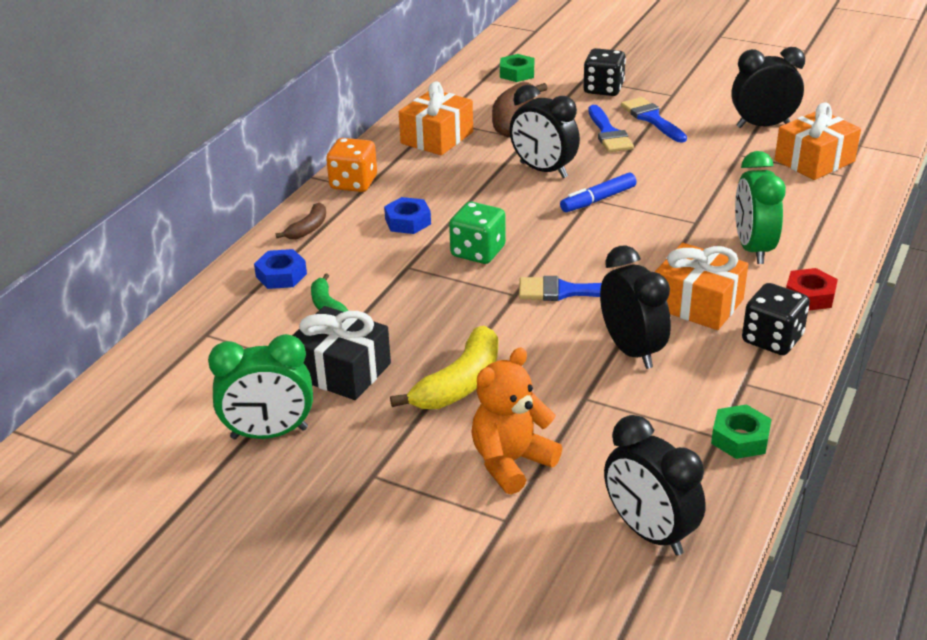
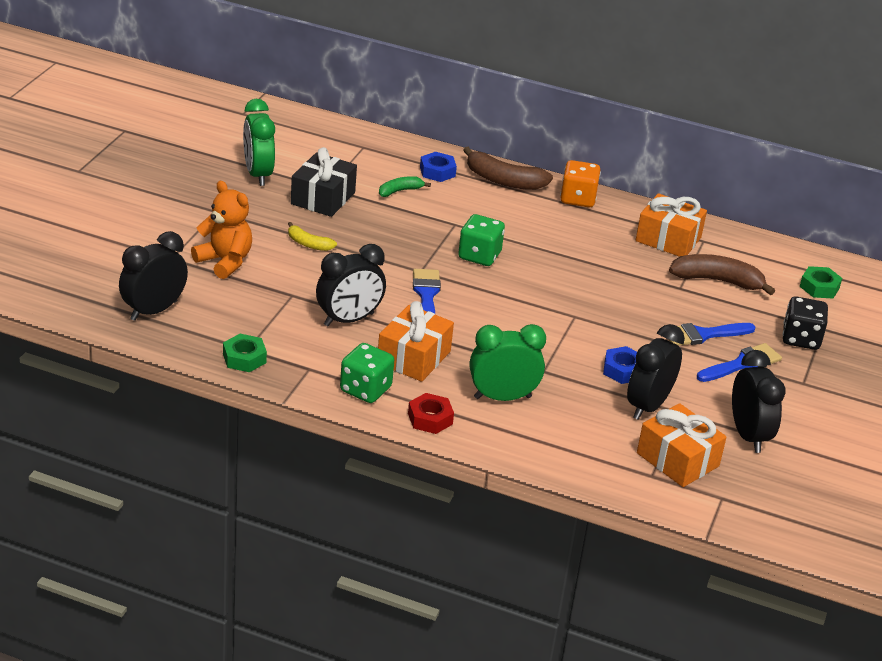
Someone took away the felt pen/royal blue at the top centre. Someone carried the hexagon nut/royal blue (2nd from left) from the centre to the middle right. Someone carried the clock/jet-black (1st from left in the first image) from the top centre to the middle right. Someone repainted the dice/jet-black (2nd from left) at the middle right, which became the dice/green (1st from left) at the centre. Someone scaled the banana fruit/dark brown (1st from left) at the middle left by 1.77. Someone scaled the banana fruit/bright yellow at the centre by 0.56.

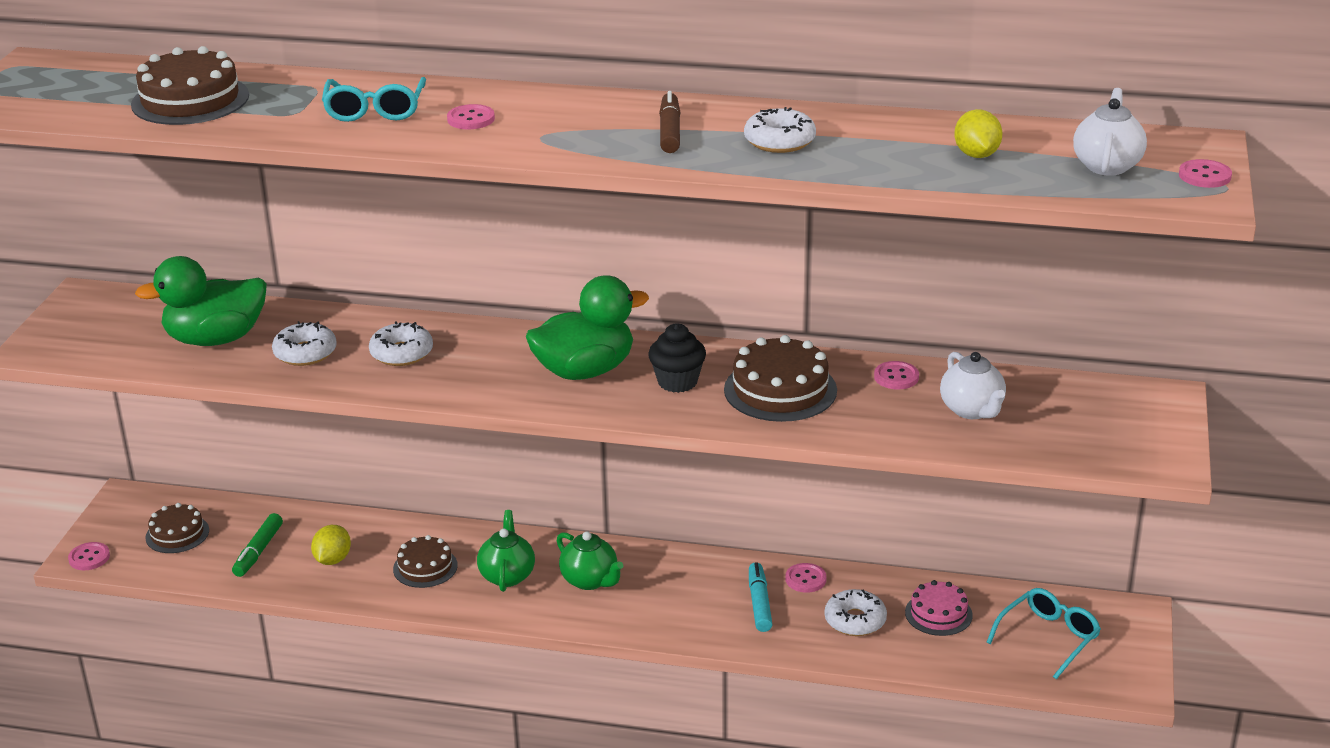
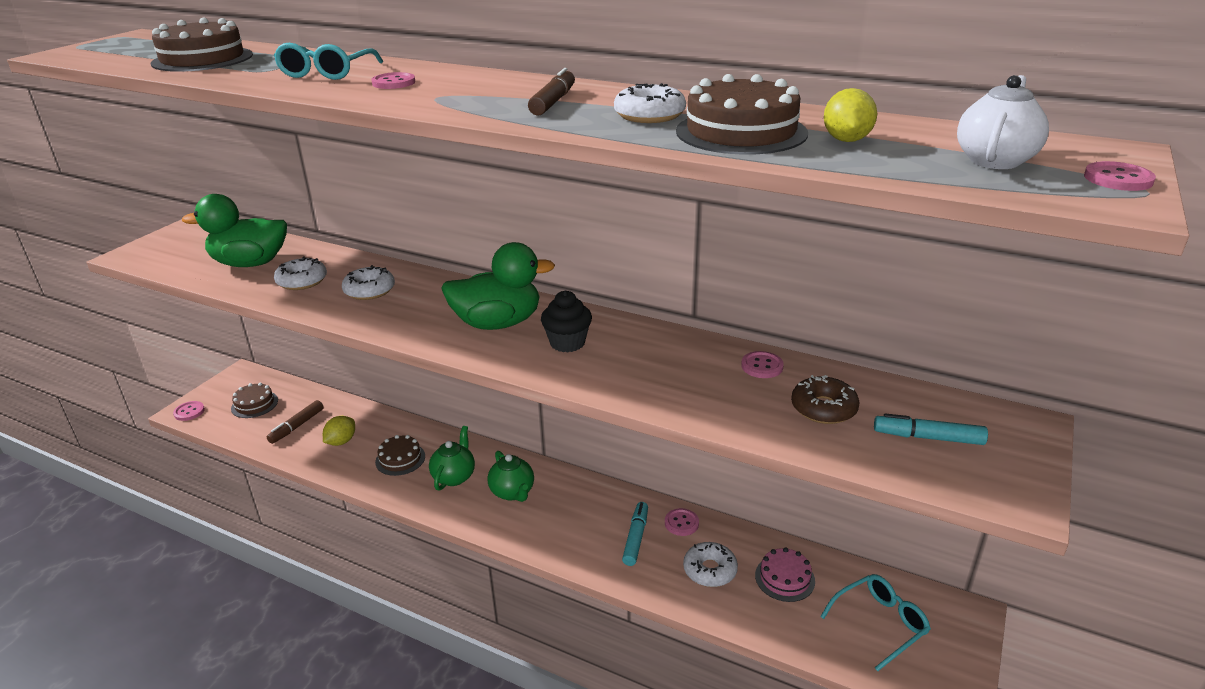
Someone put down the felt pen/aqua (2nd from left) at the middle right. Someone carried the layer cake/dark brown (4th from left) from the centre to the top centre. Someone swapped the teapot/pure white (1st from left) at the middle right for the glazed donut/dark brown at the middle right. Someone repainted the felt pen/green at the bottom left, which became the felt pen/dark brown (1st from left) at the middle left.

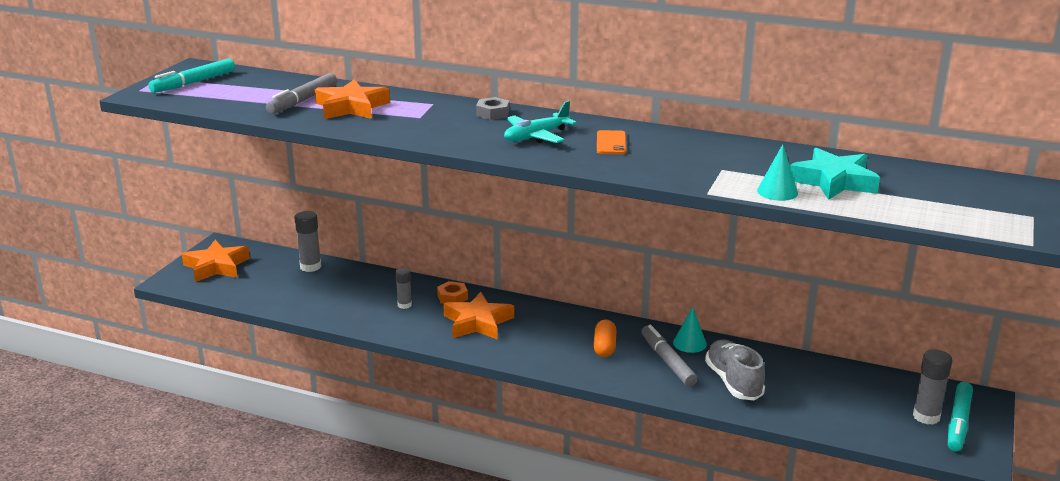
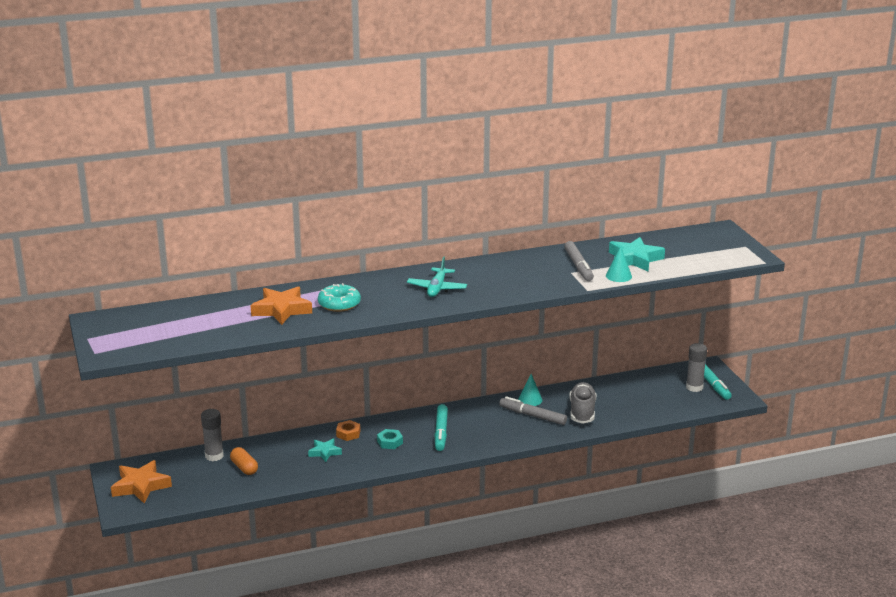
Someone took away the hexagon nut/grey at the top centre. Someone took away the mobile phone/orange-coloured at the top centre. Someone put down the glazed donut/aqua at the centre. Someone carried the felt pen/aqua (1st from left) from the top left to the bottom centre. Someone carried the felt pen/grey (1st from left in the first image) from the top left to the centre. Someone carried the pill shape/orange-coloured from the bottom centre to the bottom left. Someone swapped the glue/grey (2nd from left) at the centre for the star shape/aqua (1st from left) at the bottom centre. Someone swapped the star shape/orange-coloured (3rd from left) at the centre for the hexagon nut/aqua at the bottom centre. Someone rotated the lace-up shoe/grey at the bottom right by 60 degrees clockwise.

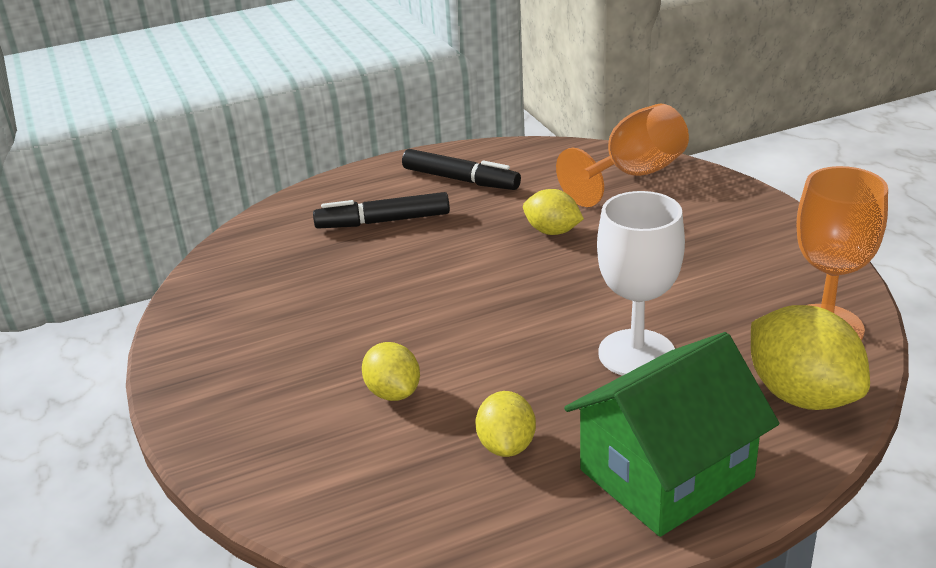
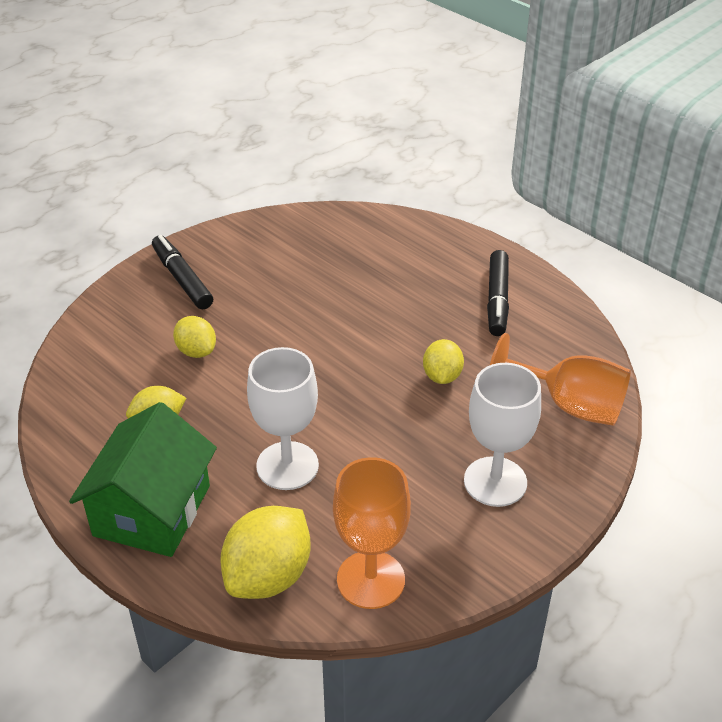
Someone put down the goblet/pure white (2nd from left) at the middle right. Someone carried the felt pen/jet-black (1st from left) from the centre to the middle left. Someone rotated the lemon/bright yellow (1st from left in the first image) at the centre by 75 degrees counterclockwise. Someone rotated the toy house/green at the bottom right by 75 degrees clockwise.

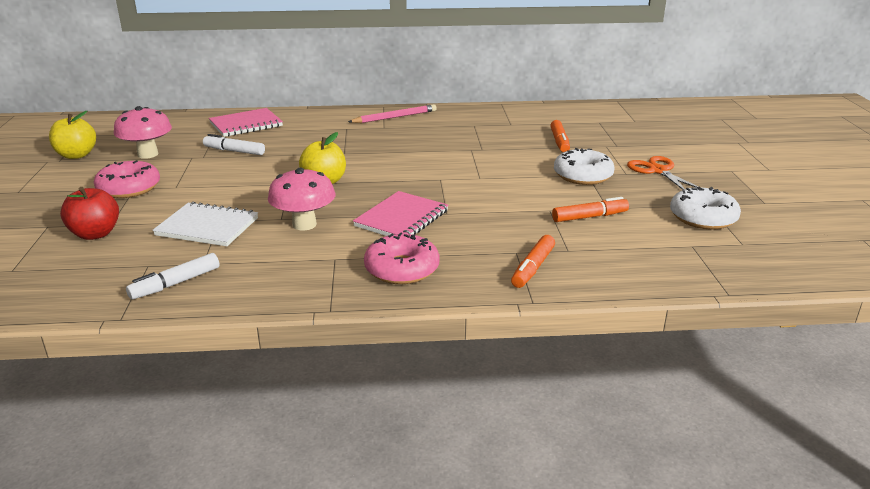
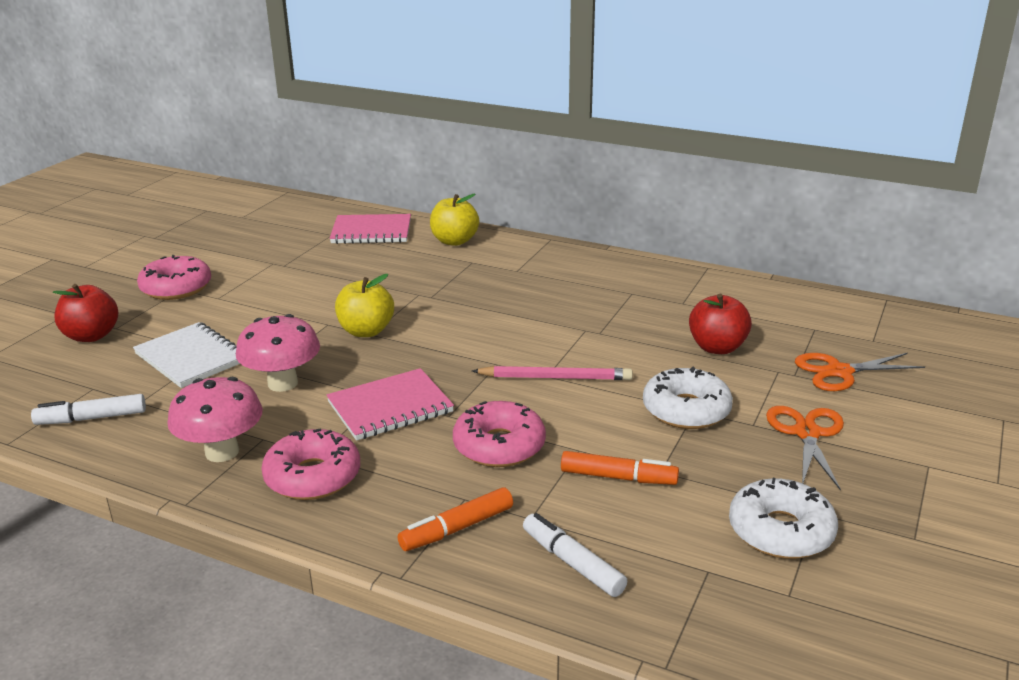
Someone put down the glazed donut/rose-pink (3rd from left) at the centre. Someone put down the scissors/orange-coloured (2nd from left) at the middle right. Someone carried the toy apple/bright yellow (1st from left in the first image) from the top left to the top centre. Someone carried the fungus/rose-pink (1st from left) from the top left to the middle left. Someone carried the felt pen/pure white (2nd from left) from the top left to the bottom centre. Someone carried the wooden pencil/rose-pink from the top centre to the centre. Someone swapped the felt pen/orange-coloured (2nd from left) at the top centre for the toy apple/red (2nd from left) at the middle right.

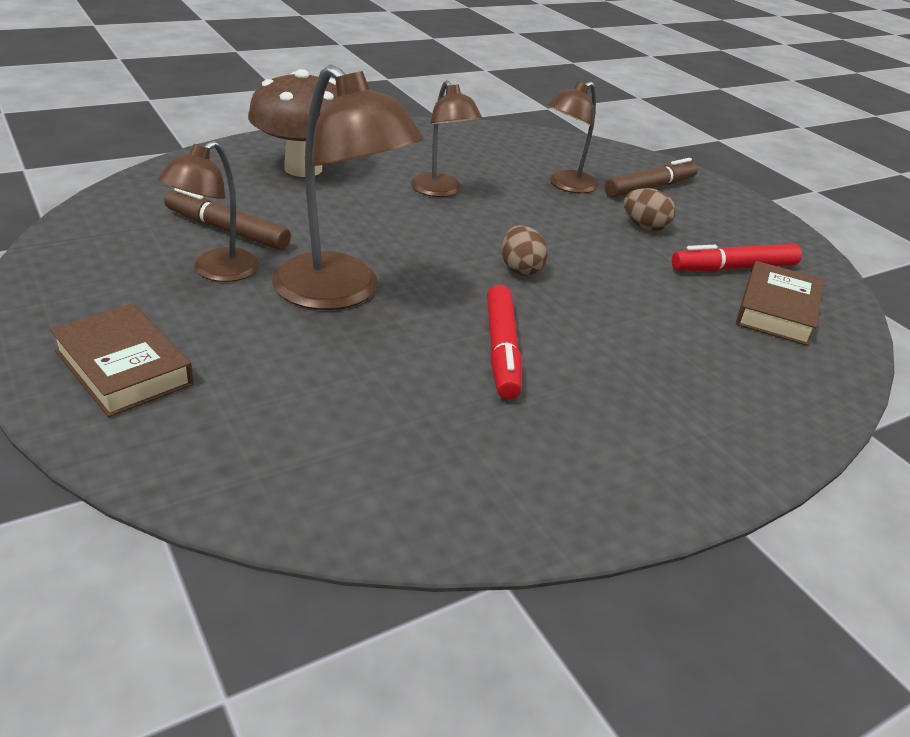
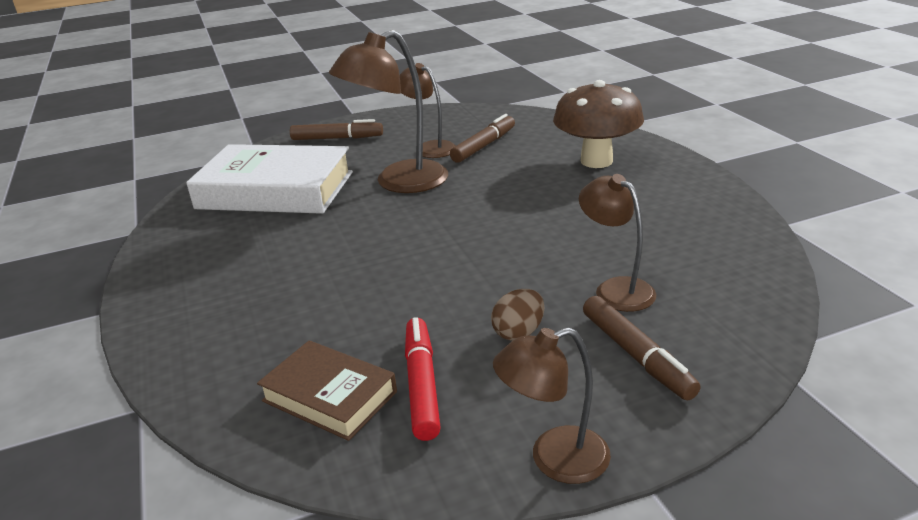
Someone took away the felt pen/red (1st from left) at the centre. Someone took away the egg shape/dark brown (1st from left) at the centre. Someone put down the book/pure white at the middle left. Someone carried the lamp/dark brown (3rd from left) from the top centre to the bottom centre. Someone swapped the book/dark brown (1st from left) at the middle left for the felt pen/dark brown (1st from left) at the top centre.

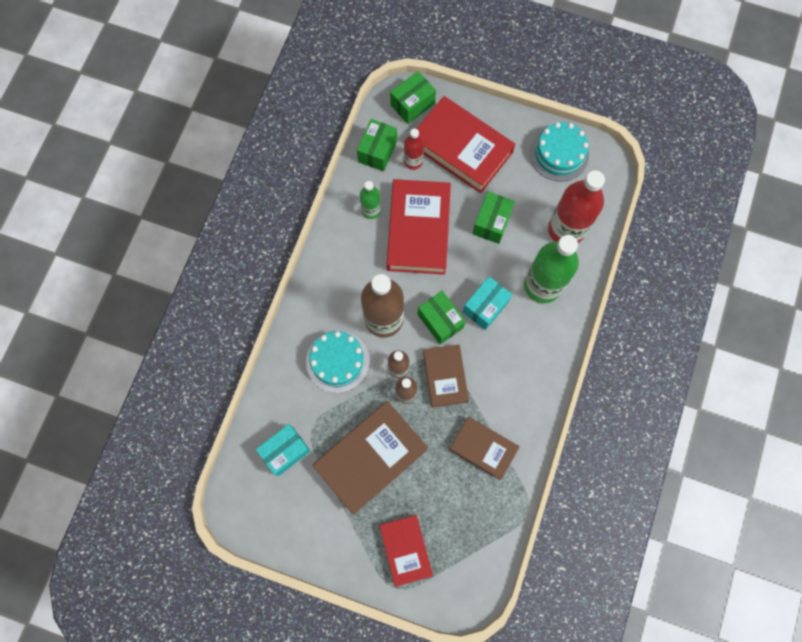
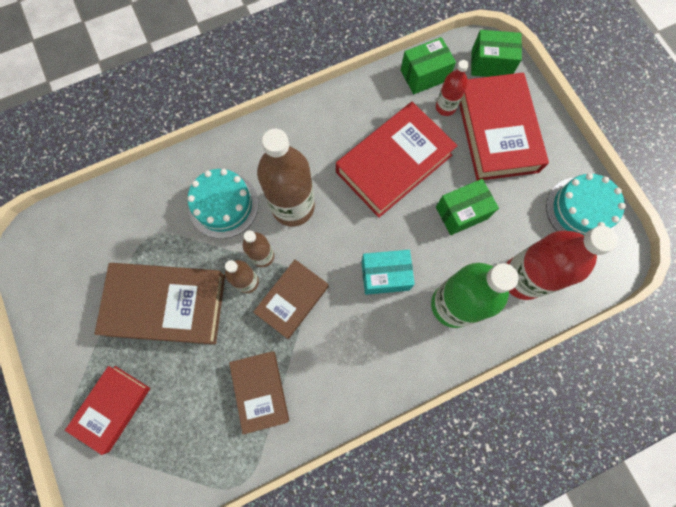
Someone took away the package/aqua (1st from left) at the bottom centre. Someone took away the drink bottle/green (1st from left) at the top centre. Someone took away the package/green (3rd from left) at the centre.

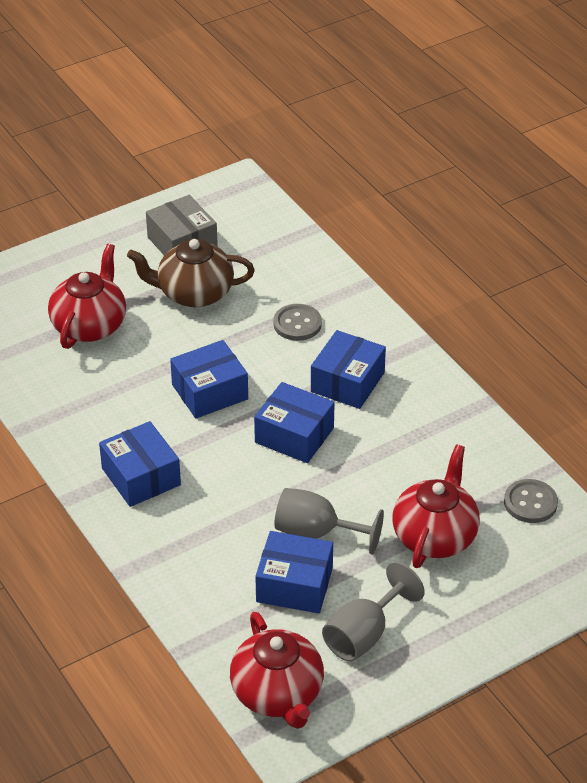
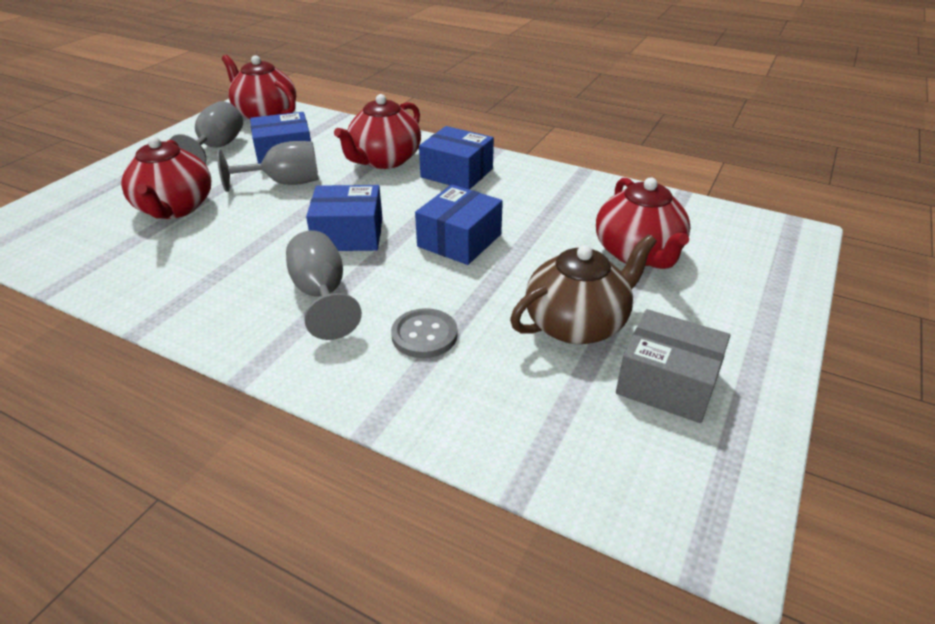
Someone took away the shirt button/grey (2nd from left) at the middle right. Someone put down the teapot/red (3rd from left) at the top centre. Someone swapped the package/royal blue (5th from left) at the centre for the goblet/grey (3rd from left) at the centre.

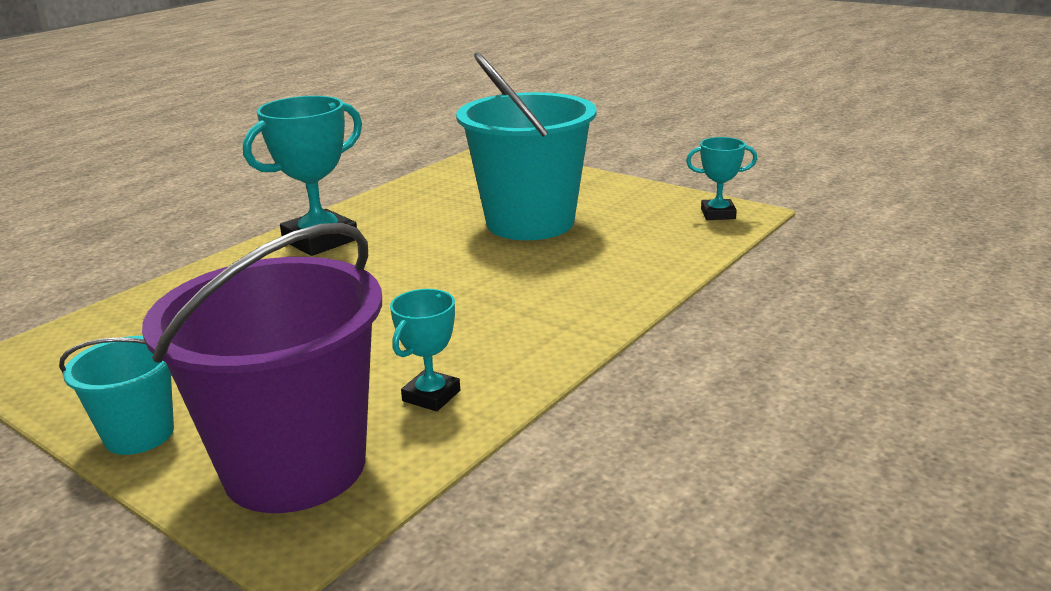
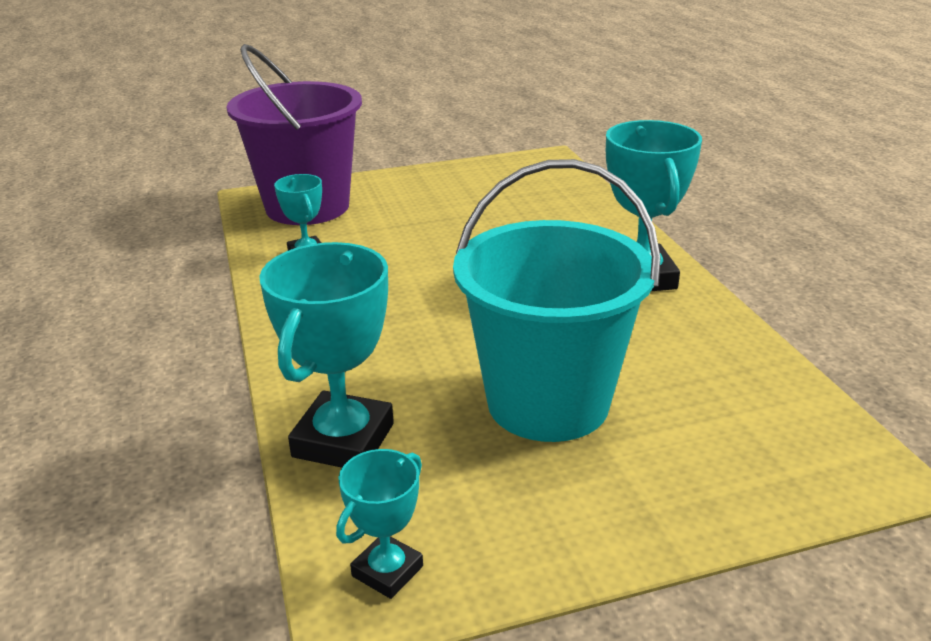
Someone took away the bucket/aqua (1st from left) at the bottom left. Someone put down the prize cup/aqua (2nd from left) at the centre.

